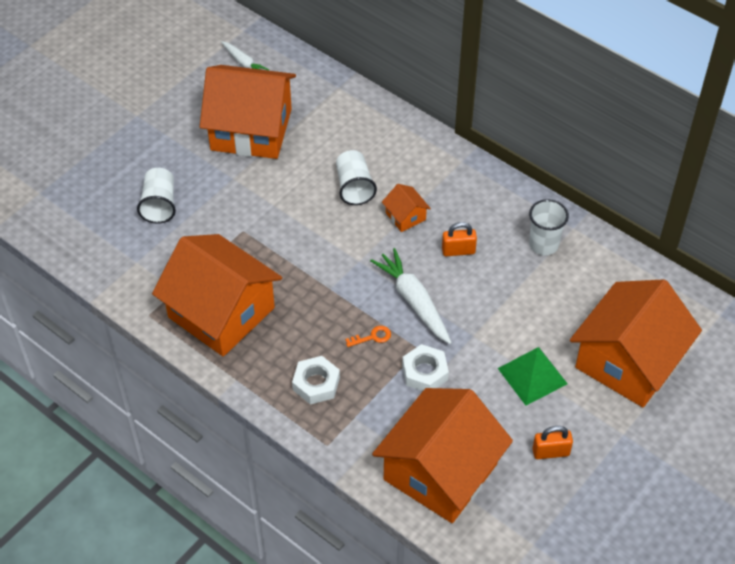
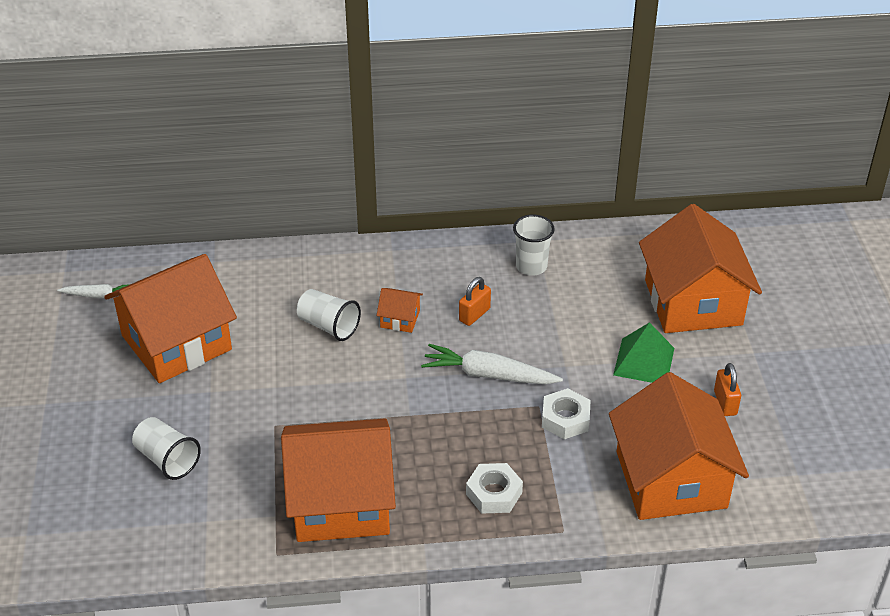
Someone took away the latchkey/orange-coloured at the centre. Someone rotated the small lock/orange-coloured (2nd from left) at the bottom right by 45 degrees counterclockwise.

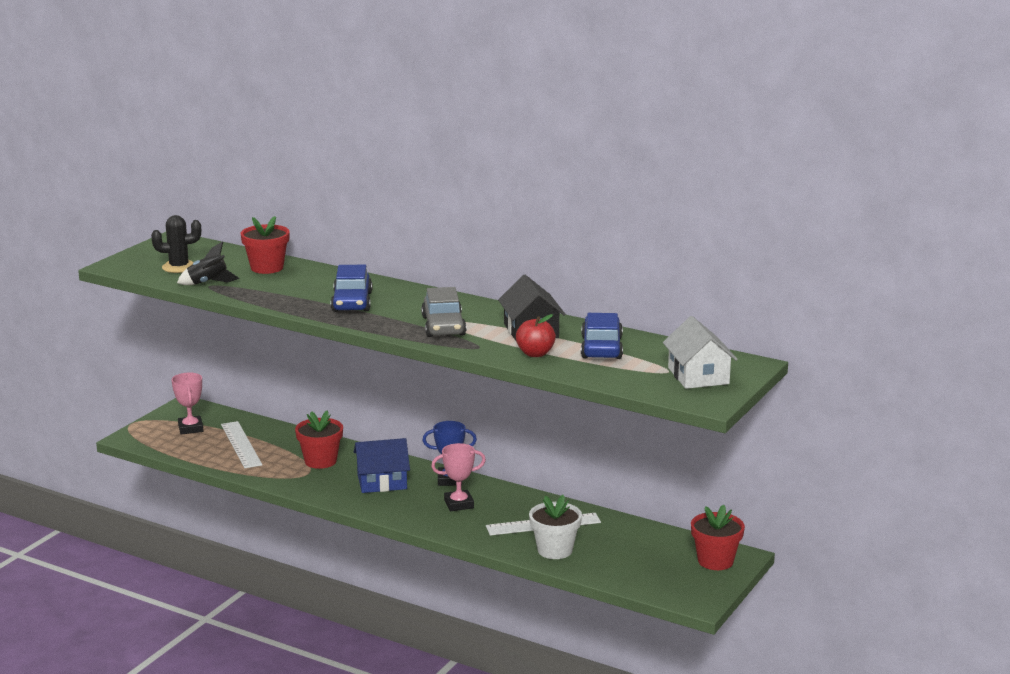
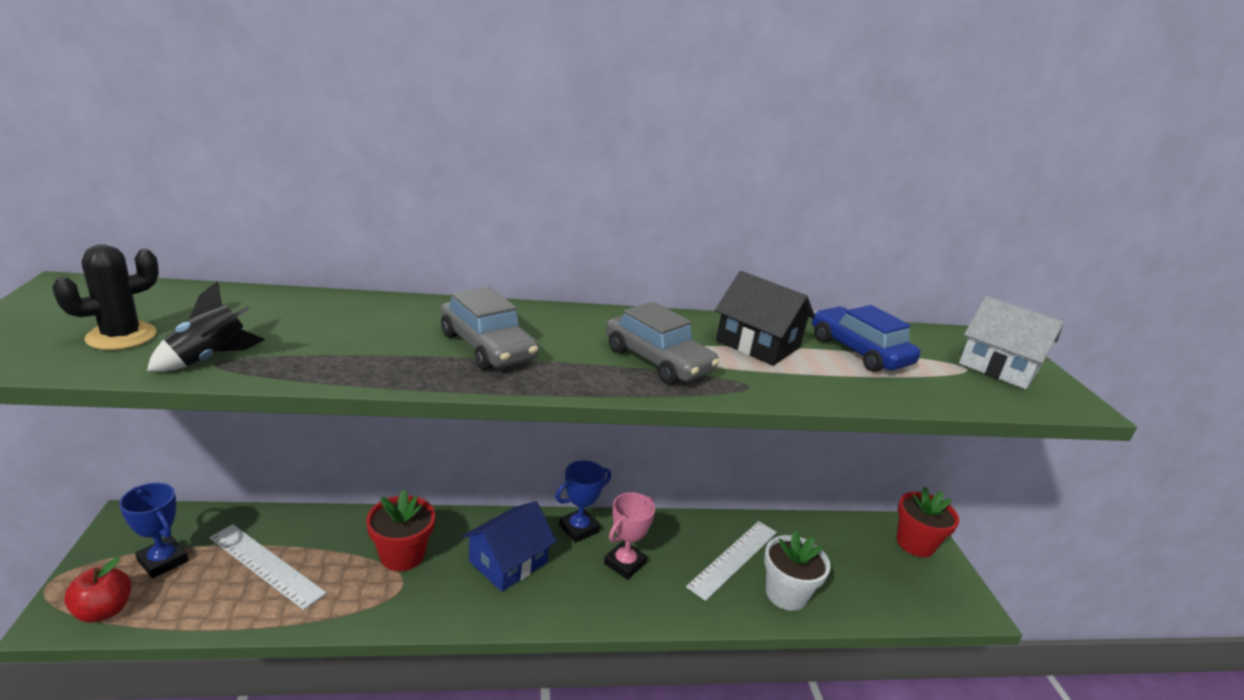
Someone took away the potted plant/red (1st from left) at the middle left. Someone carried the toy apple/red from the centre to the bottom left. Someone repainted the prize cup/rose-pink (1st from left) at the middle left, which became the prize cup/royal blue (1st from left) at the bottom left. Someone repainted the toy car/royal blue (1st from left) at the centre, which became the toy car/grey (1st from left) at the centre.

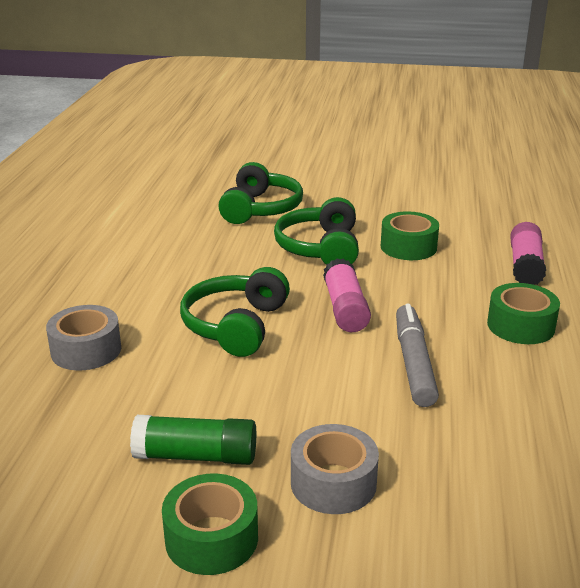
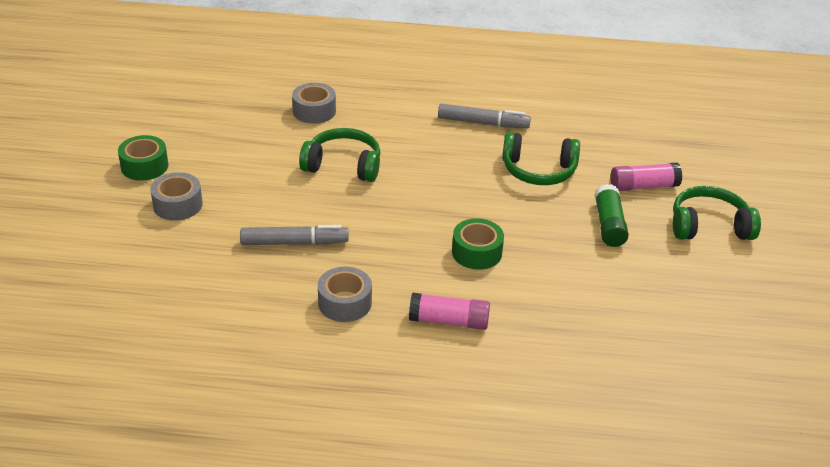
Someone put down the felt pen/grey (2nd from left) at the top centre. Someone carried the glue/green from the bottom left to the middle right. Someone carried the headset/green (3rd from left) from the centre to the middle right. Someone carried the glue/rose-pink (1st from left in the first image) from the centre to the middle right. Someone repainted the roll of tape/green (3rd from left) at the middle right, which became the roll of tape/grey (3rd from left) at the centre.

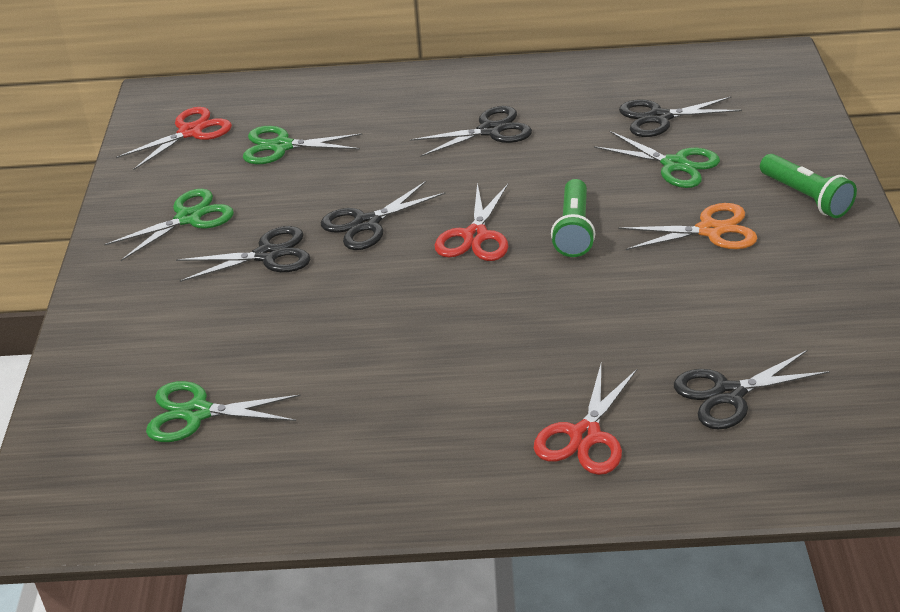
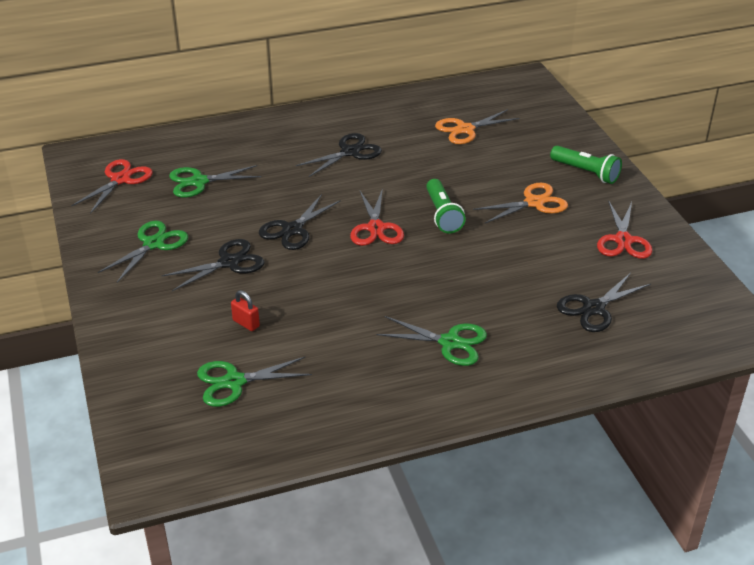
Someone put down the small lock/red at the middle left. Someone carried the scissors/red (3rd from left) from the bottom centre to the middle right. Someone carried the scissors/green (4th from left) from the top right to the centre. Someone repainted the scissors/jet-black (4th from left) at the top right, which became the scissors/orange-coloured (1st from left) at the top centre.

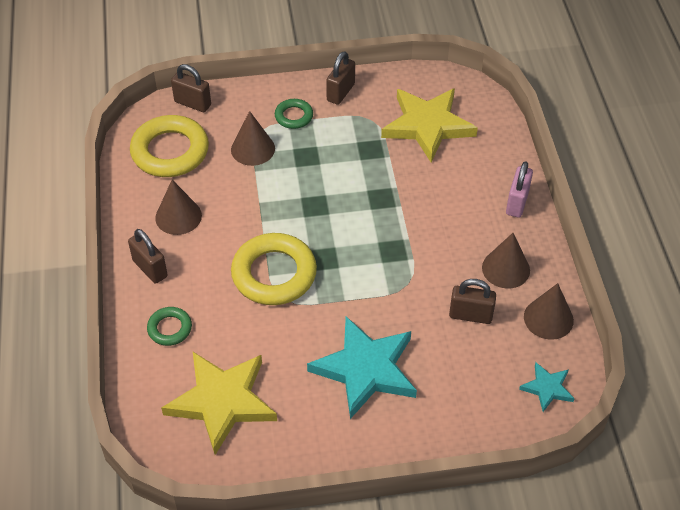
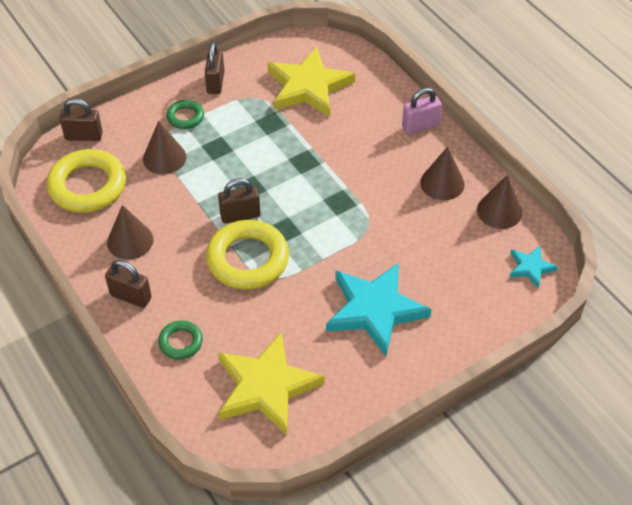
Someone carried the small lock/dark brown (4th from left) from the middle right to the centre. Someone rotated the small lock/rose-pink at the middle right by 75 degrees clockwise.

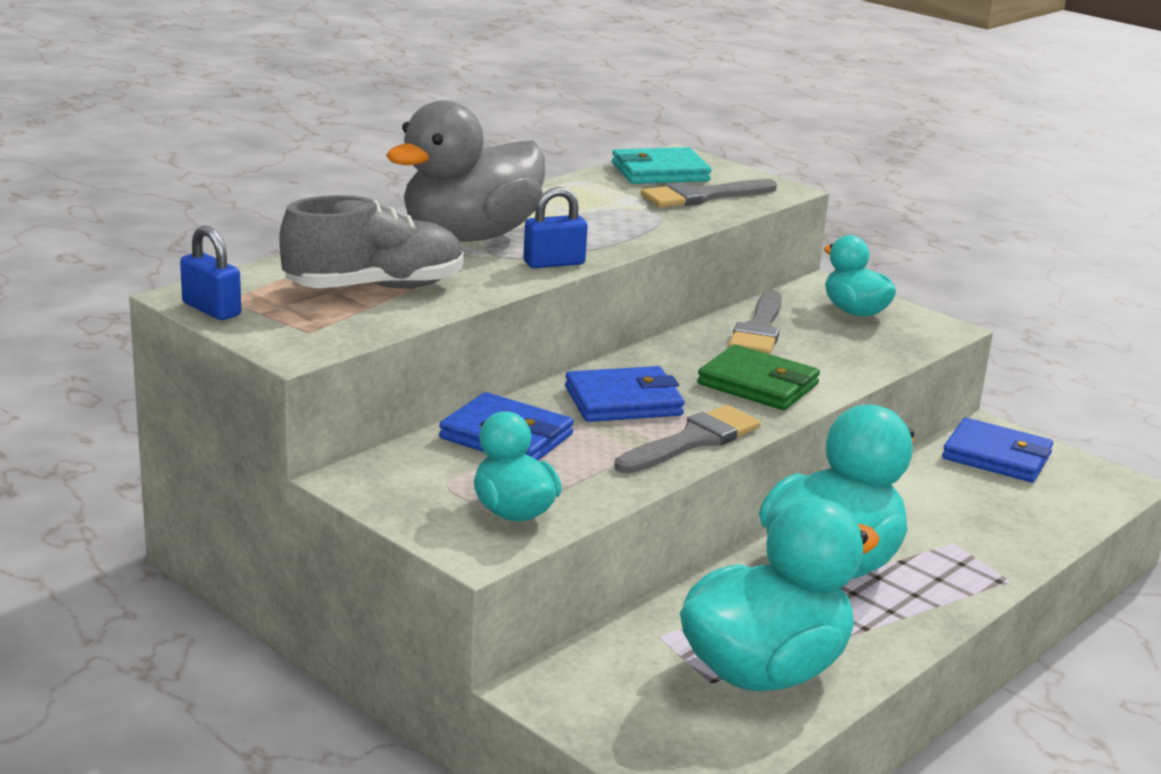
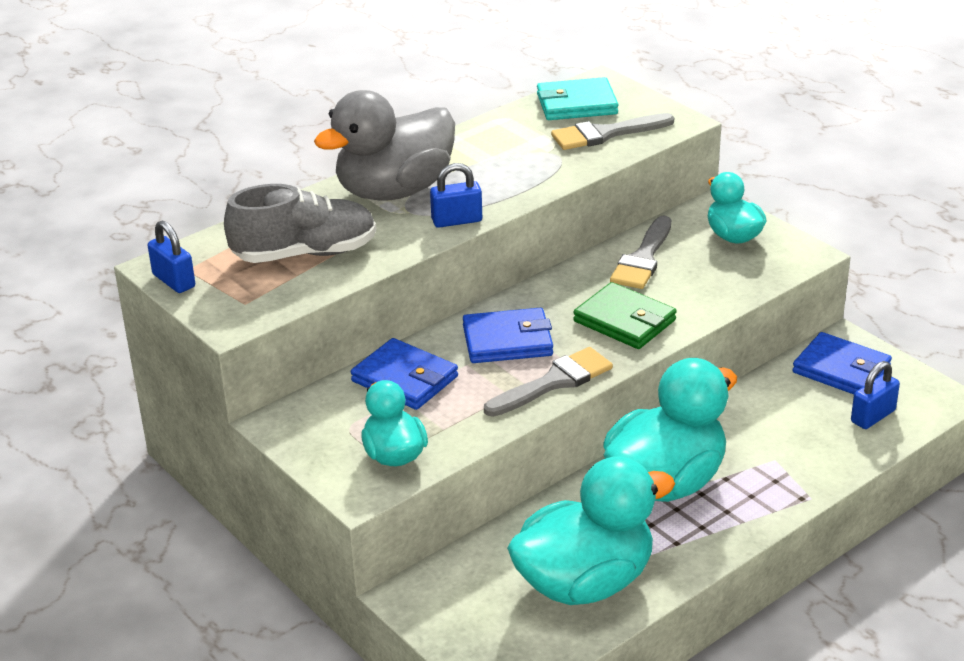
Someone put down the small lock/royal blue (3rd from left) at the middle right.

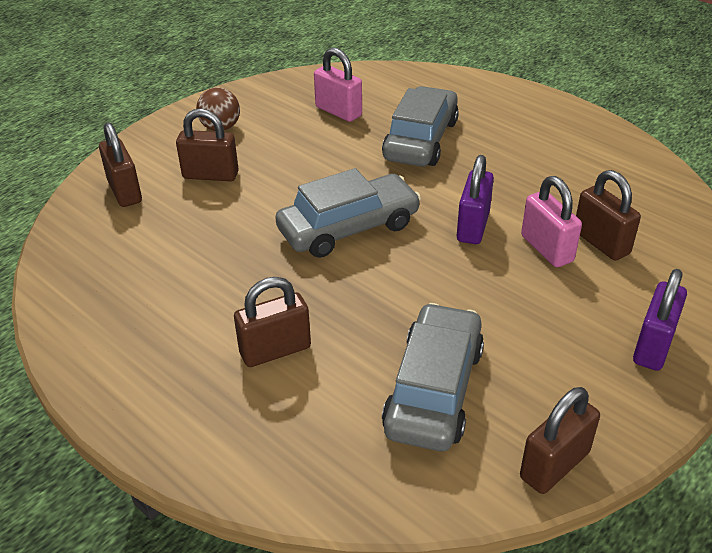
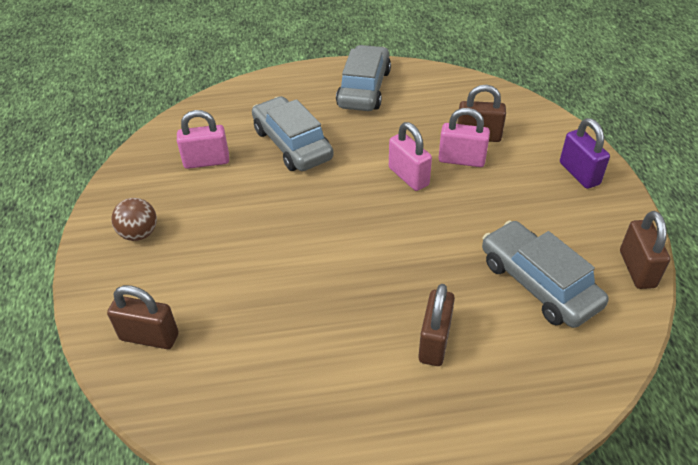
Someone took away the small lock/dark brown (2nd from left) at the top left. Someone carried the toy car/grey (1st from left in the first image) from the centre to the top centre. Someone repainted the small lock/royal purple (1st from left) at the middle right, which became the small lock/rose-pink (2nd from left) at the centre.

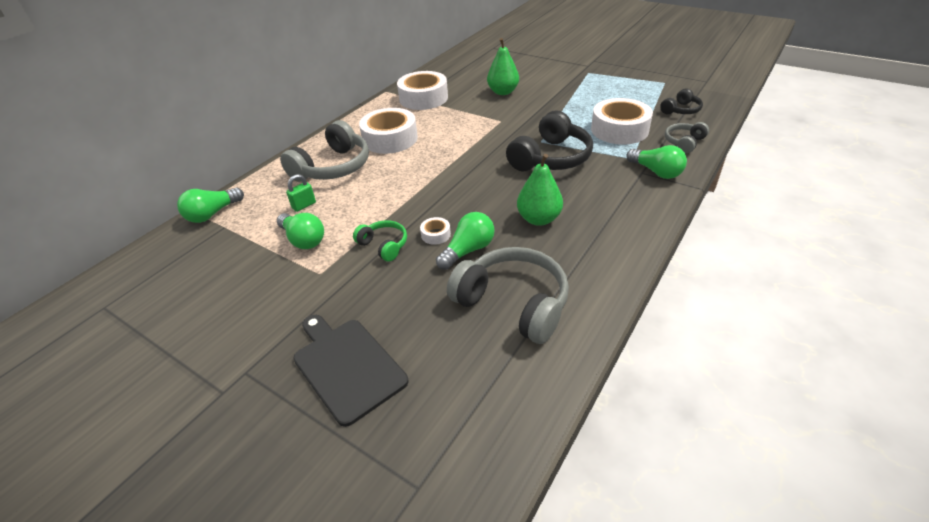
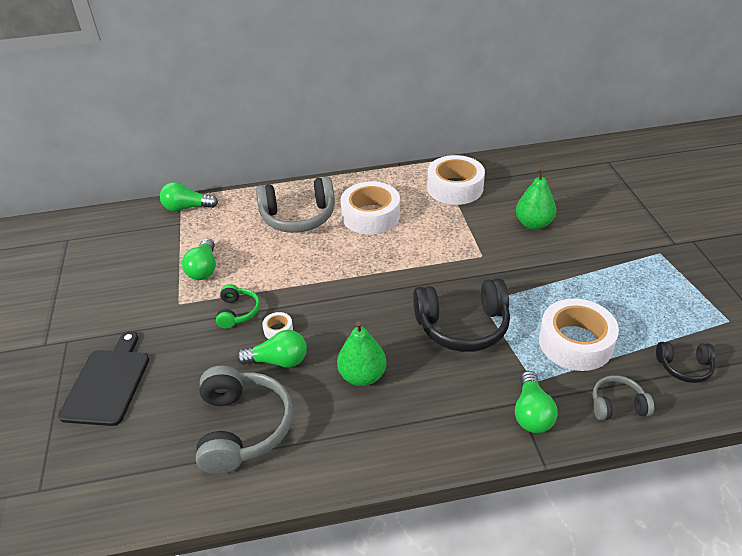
Someone took away the small lock/green at the middle left.

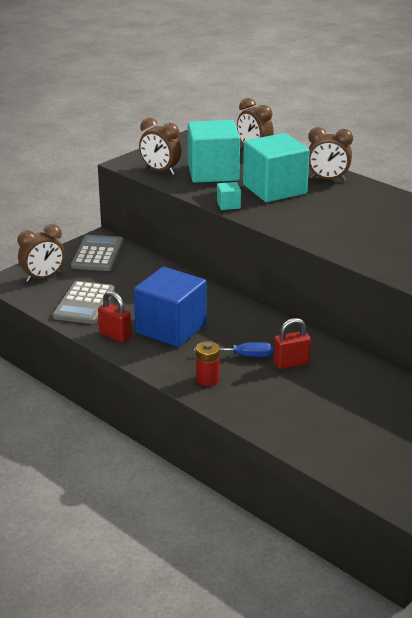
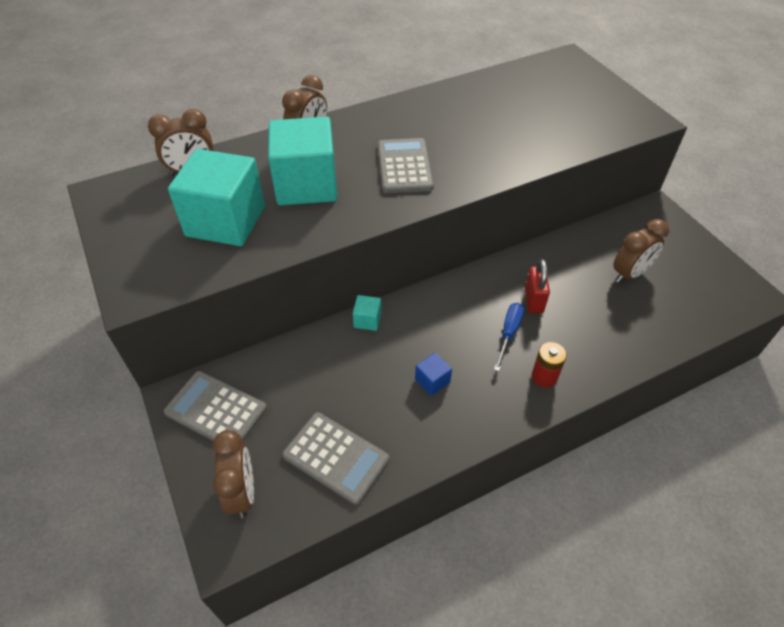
Someone took away the small lock/red (1st from left) at the middle left. Someone put down the adding machine/grey (3rd from left) at the top centre. Someone carried the clock/dark brown (2nd from left in the first image) from the top centre to the middle right. Someone carried the cube/aqua (2nd from left in the first image) from the top centre to the centre. Someone scaled the cube/royal blue at the centre by 0.41.

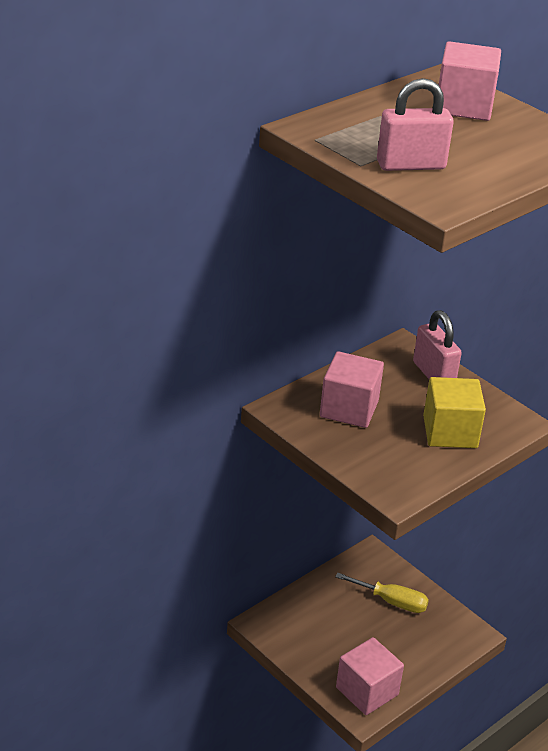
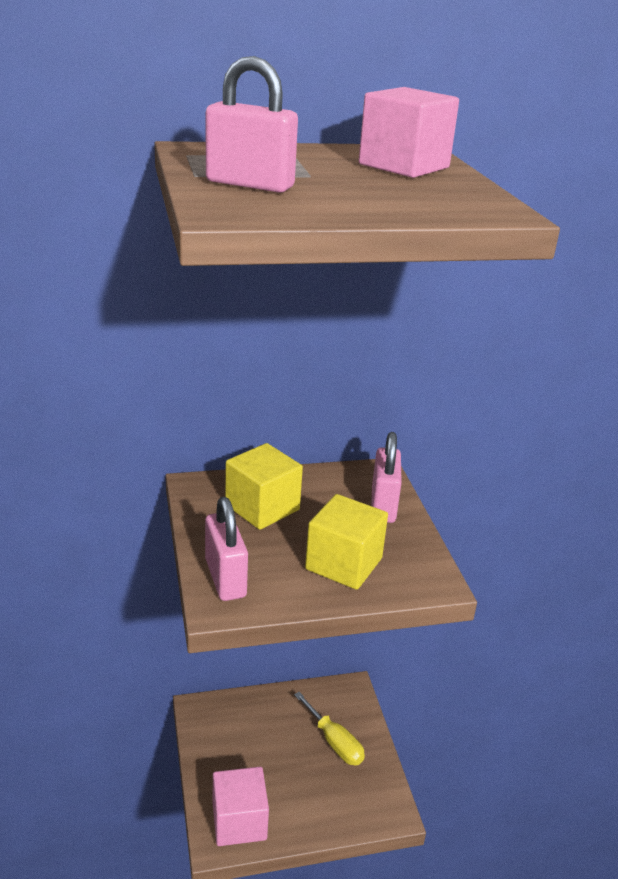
Someone put down the small lock/rose-pink (1st from left) at the centre. Someone repainted the cube/rose-pink (1st from left) at the centre, which became the cube/bright yellow (1st from left) at the centre.

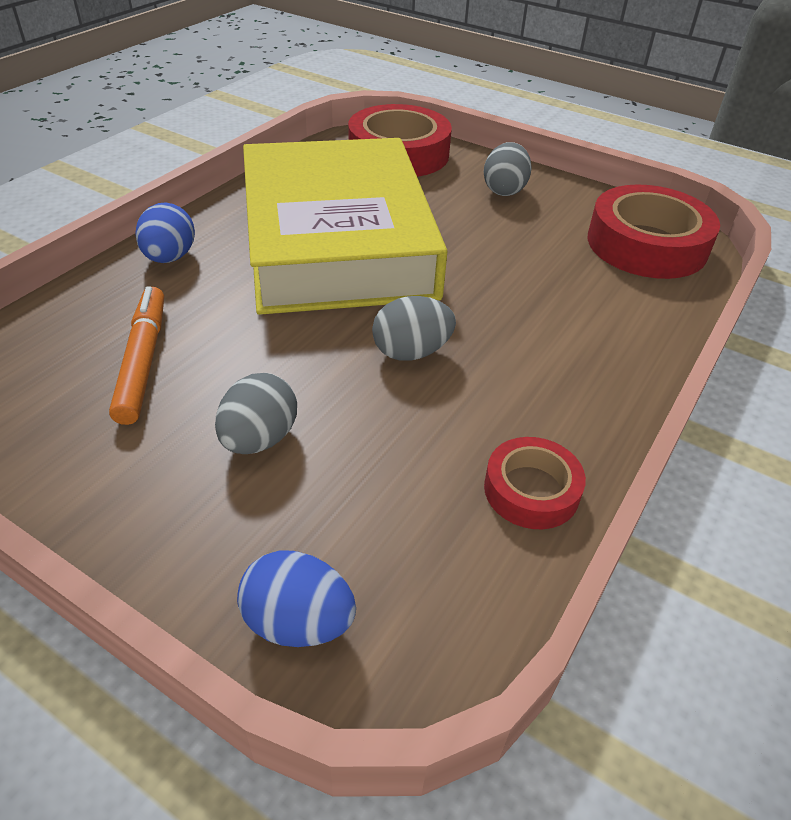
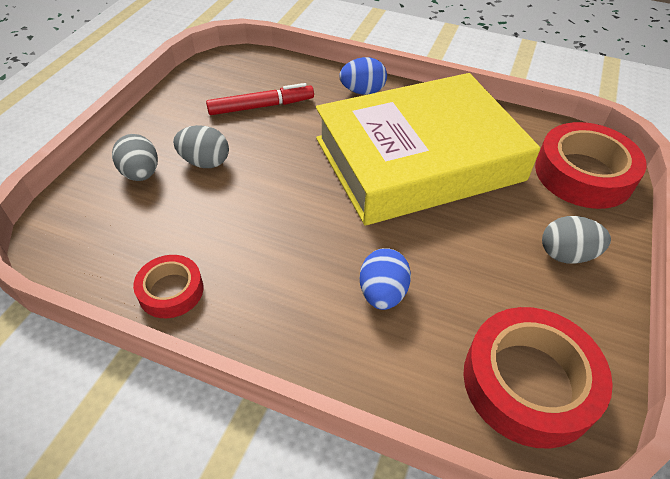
Someone carried the egg shape/royal blue (2nd from left) from the bottom centre to the centre. Someone carried the egg shape/grey (2nd from left in the first image) from the centre to the top left. Someone repainted the felt pen/orange-coloured at the middle left, which became the felt pen/red at the top centre.

